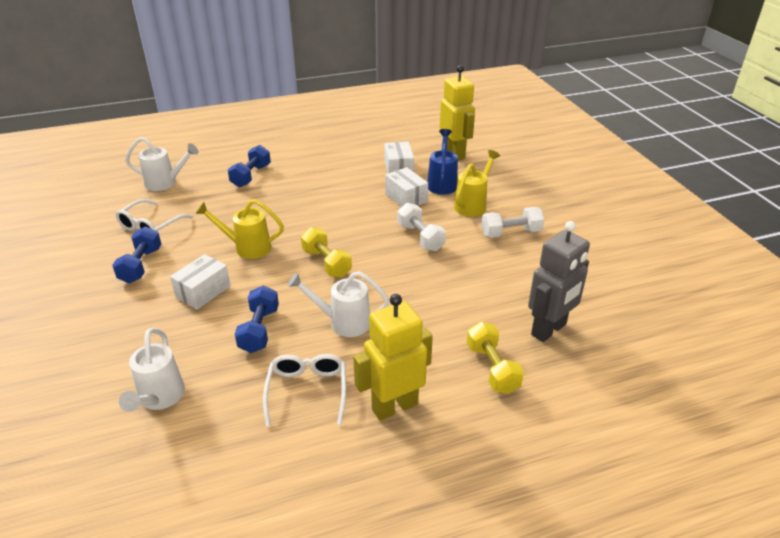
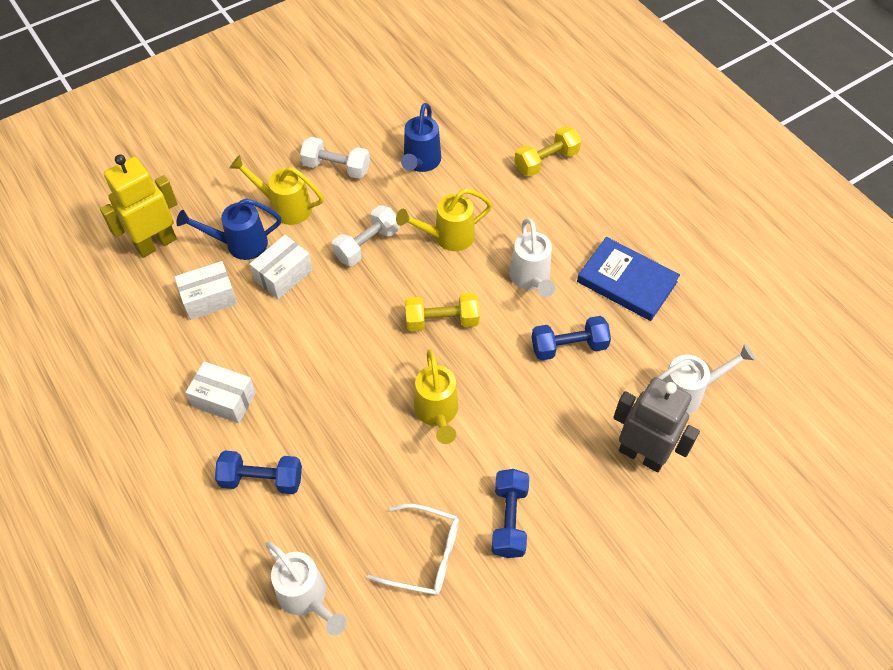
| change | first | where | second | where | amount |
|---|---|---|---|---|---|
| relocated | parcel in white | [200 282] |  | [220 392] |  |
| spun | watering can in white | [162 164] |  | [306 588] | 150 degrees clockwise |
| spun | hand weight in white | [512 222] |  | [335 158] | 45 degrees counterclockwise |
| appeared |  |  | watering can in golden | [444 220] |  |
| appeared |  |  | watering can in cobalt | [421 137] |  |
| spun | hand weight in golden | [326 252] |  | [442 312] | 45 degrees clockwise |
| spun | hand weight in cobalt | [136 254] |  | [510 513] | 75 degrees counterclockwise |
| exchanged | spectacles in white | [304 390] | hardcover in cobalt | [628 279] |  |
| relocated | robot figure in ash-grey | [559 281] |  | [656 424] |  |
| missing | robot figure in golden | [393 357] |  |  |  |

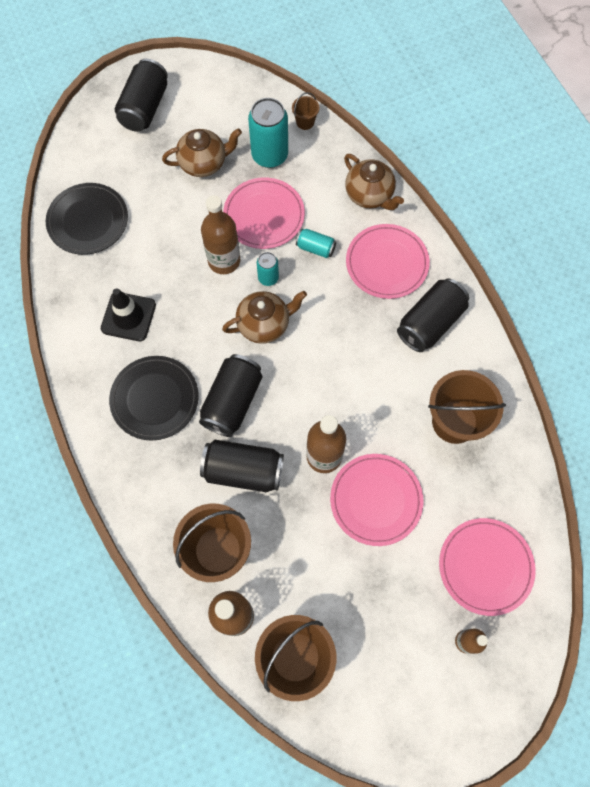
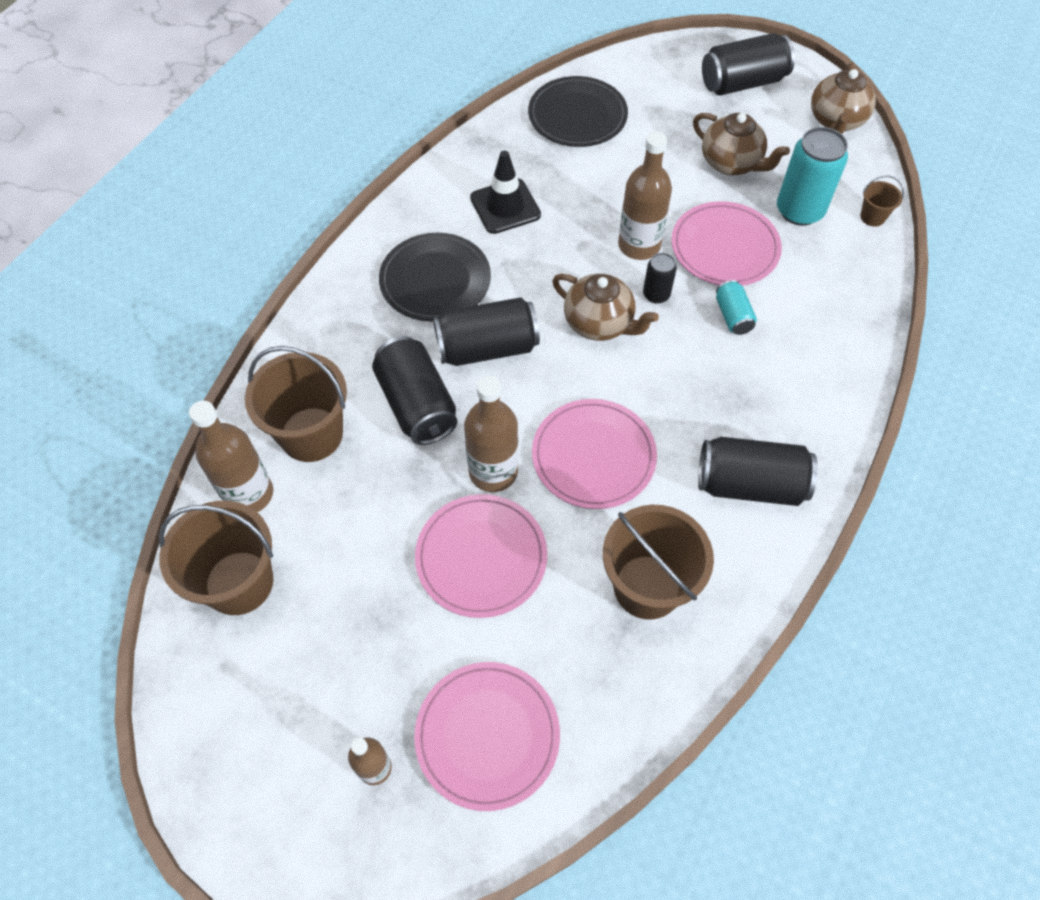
| change | first | where | second | where | amount |
|---|---|---|---|---|---|
| relocated | flat dish in rosy | [388 261] |  | [594 454] |  |
| colour | tin in aqua | [268 269] | tin in jet-black | [660 278] |  |
| relocated | china teapot in russet | [374 182] |  | [843 98] |  |

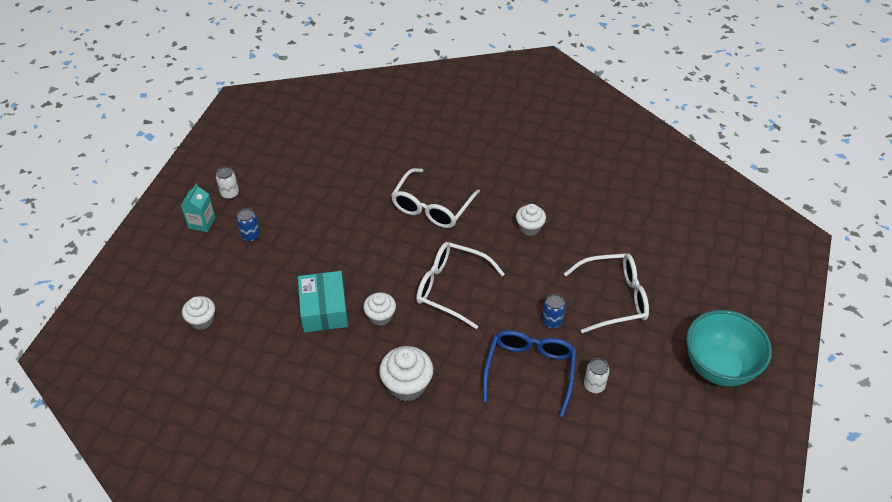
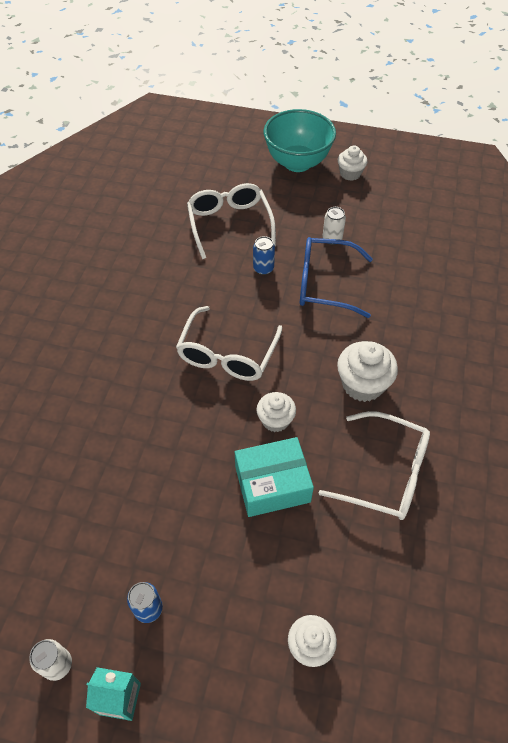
| change | first | where | second | where | amount |
|---|---|---|---|---|---|
| relocated | spectacles in white | [435 198] |  | [374 465] |  |
| relocated | fairy cake in white | [531 220] |  | [352 163] |  |

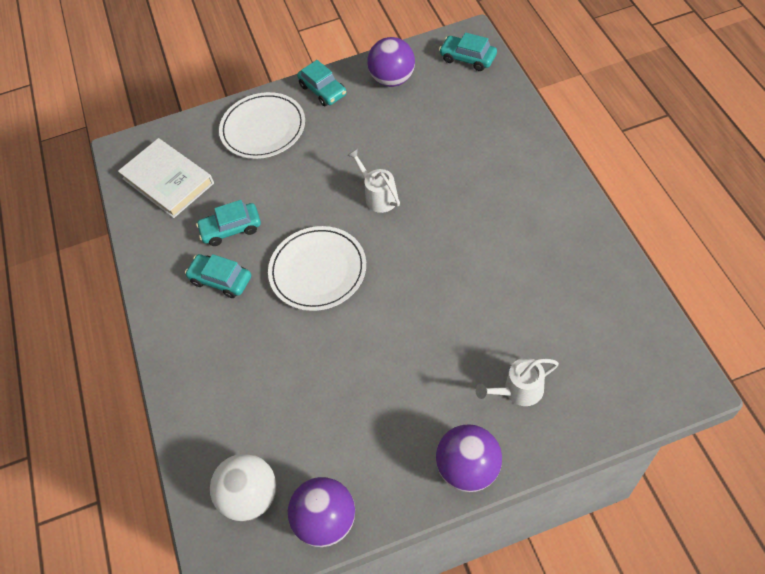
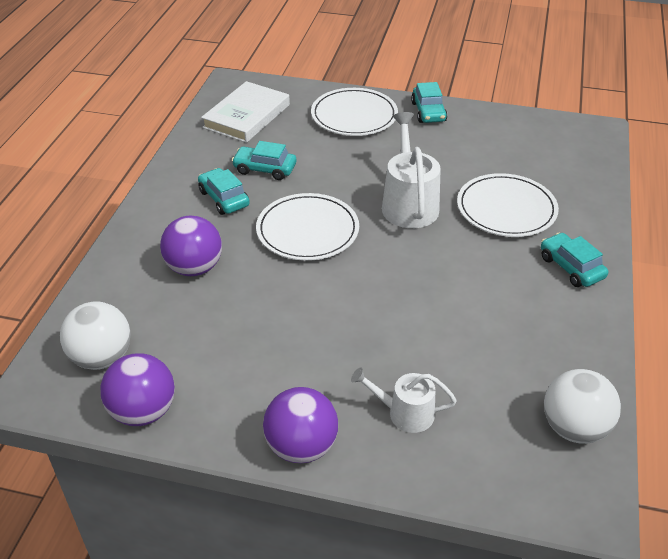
| change | first | where | second | where | amount |
|---|---|---|---|---|---|
| relocated | sphere in royal purple | [391 62] |  | [191 246] |  |
| spun | hardcover in white | [166 178] |  | [245 112] | 45 degrees clockwise |
| size | watering can in white | [373 181] |  | [411 170] | x1.65 |
| appeared |  |  | flat dish in white | [508 205] |  |
| relocated | toy car in aqua | [468 51] |  | [574 260] |  |
| appeared |  |  | sphere in white | [582 406] |  |

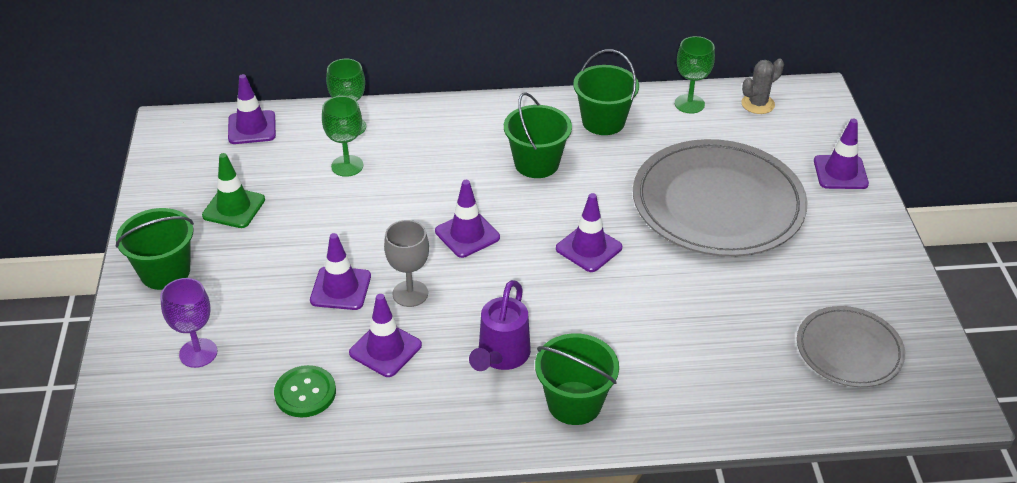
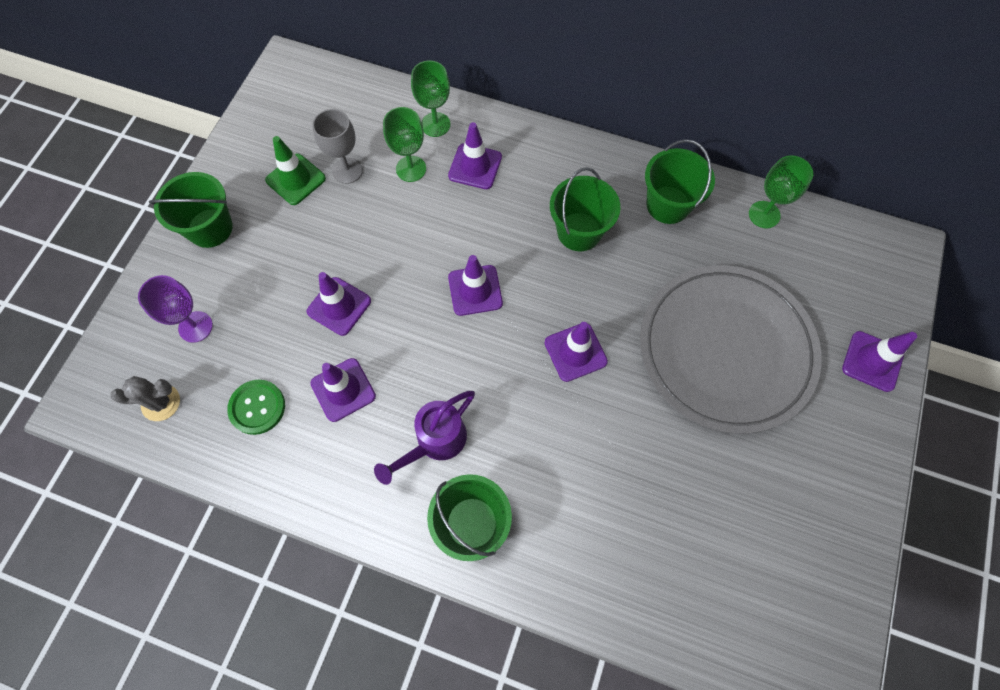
| change | first | where | second | where | amount |
|---|---|---|---|---|---|
| relocated | prickly plant in ash-grey | [762 86] |  | [145 398] |  |
| relocated | goblet in ash-grey | [406 263] |  | [337 146] |  |
| relocated | traffic cone in royal purple | [252 109] |  | [475 155] |  |
| missing | flat dish in ash-grey | [851 346] |  |  |  |

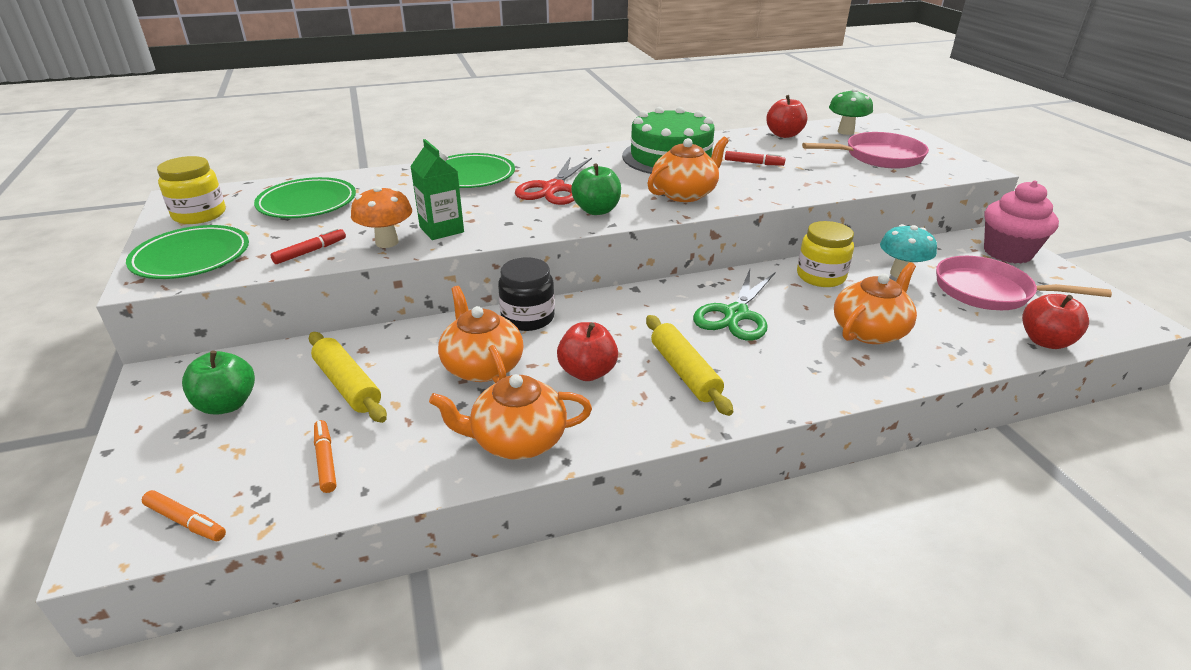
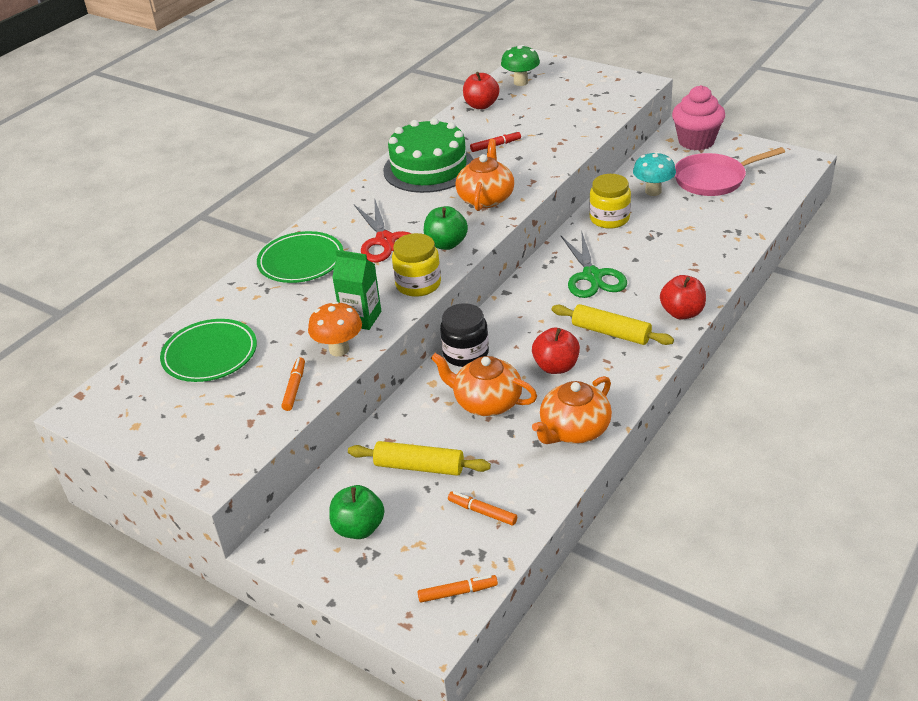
| change | first | where | second | where | amount |
|---|---|---|---|---|---|
| colour | marker pen in crimson | [308 246] | marker pen in bright orange | [293 384] |  |
| relocated | jam jar in golden | [191 190] |  | [416 265] |  |
| relocated | toy apple in crimson | [1055 321] |  | [683 297] |  |
| missing | flat dish in leaf-green | [187 252] |  |  |  |
| missing | frying pan in rosy | [865 150] |  |  |  |
| missing | china teapot in bright orange | [875 303] |  |  |  |

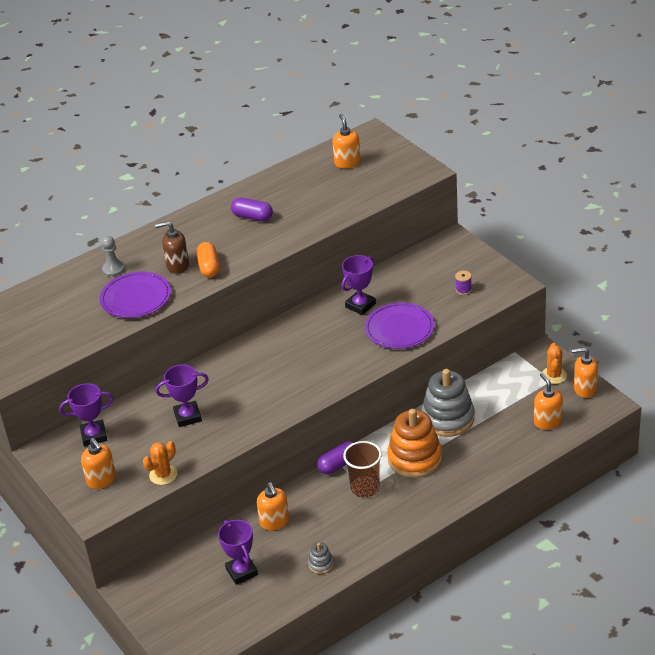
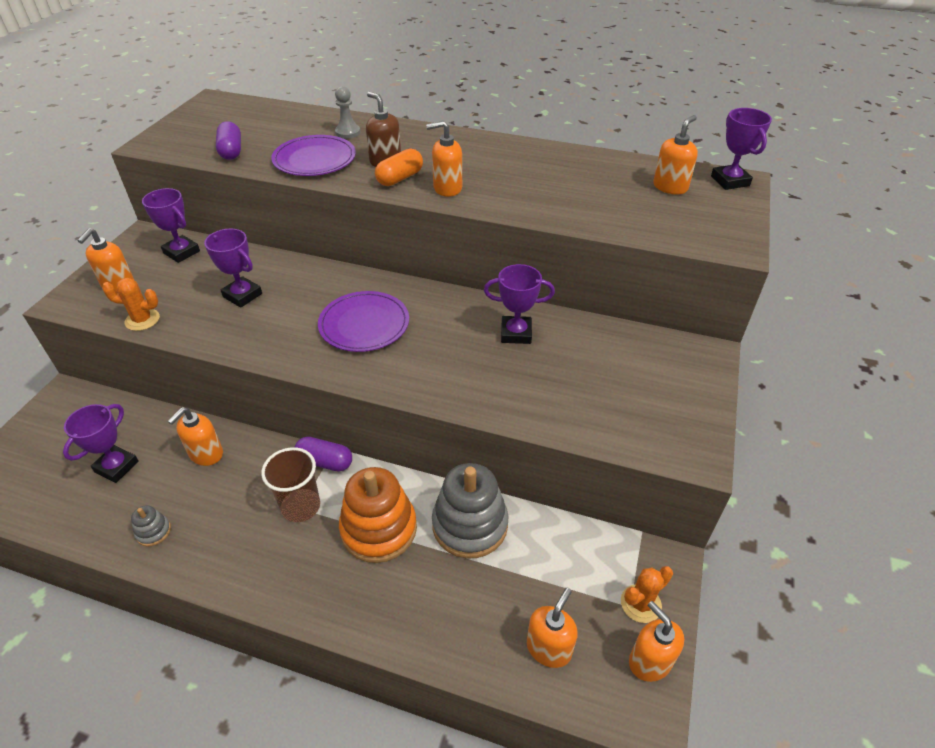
| change | first | where | second | where | amount |
|---|---|---|---|---|---|
| relocated | pill shape in royal purple | [252 209] |  | [228 140] |  |
| relocated | flat dish in royal purple | [400 325] |  | [363 321] |  |
| appeared |  |  | soap dispenser in bright orange | [444 159] |  |
| appeared |  |  | award cup in royal purple | [741 149] |  |
| missing | bobbin in royal purple | [463 282] |  |  |  |

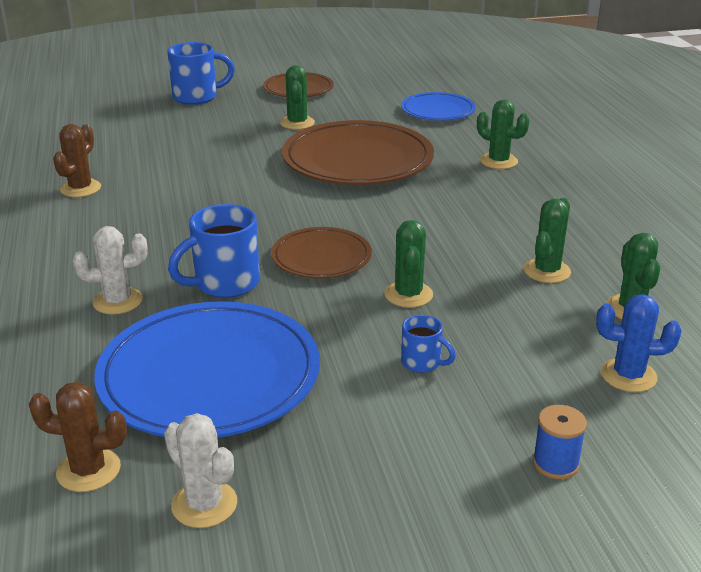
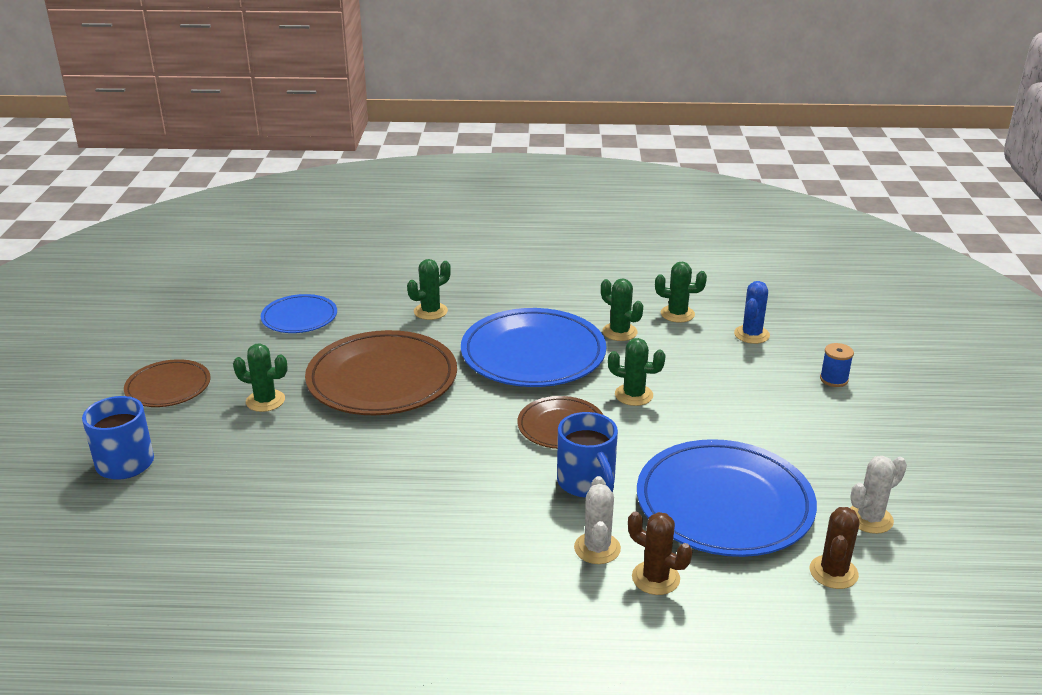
| change | first | where | second | where | amount |
|---|---|---|---|---|---|
| appeared |  |  | flat dish in cobalt | [533 347] |  |
| relocated | prickly plant in russet | [77 160] |  | [660 553] |  |
| missing | mug in cobalt | [428 344] |  |  |  |

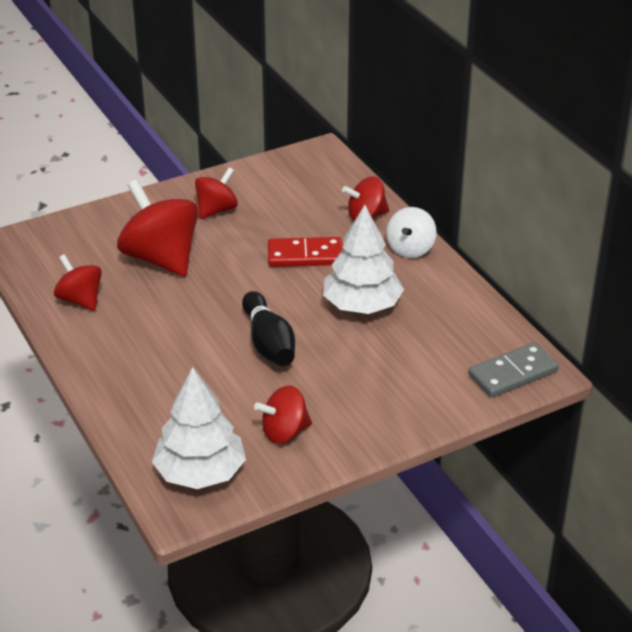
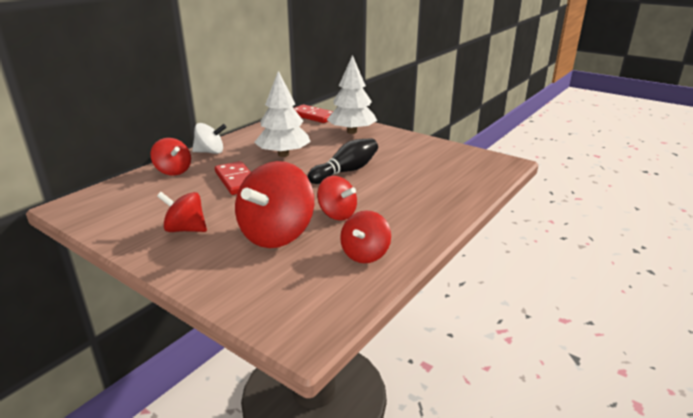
| change | first | where | second | where | amount |
|---|---|---|---|---|---|
| colour | domino piece in ash-grey | [513 370] | domino piece in crimson | [313 113] |  |
| relocated | toy top in crimson | [283 414] |  | [337 198] |  |
| relocated | fir tree in white | [199 428] |  | [352 94] |  |

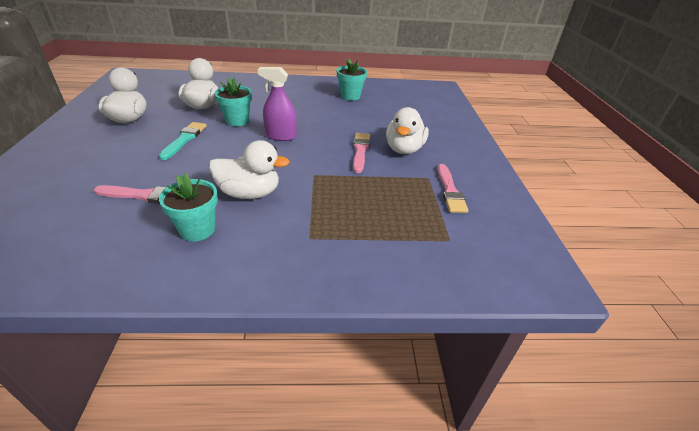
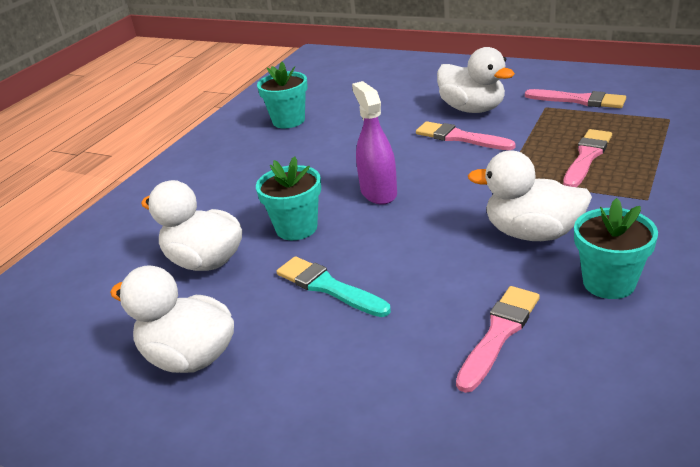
| change | first | where | second | where | amount |
|---|---|---|---|---|---|
| spun | spray cleaner in royal purple | [277 104] |  | [374 142] | 120 degrees clockwise |
| spun | duck in white | [249 169] |  | [530 196] | 105 degrees counterclockwise |
| appeared |  |  | brush in rosy | [587 158] |  |

